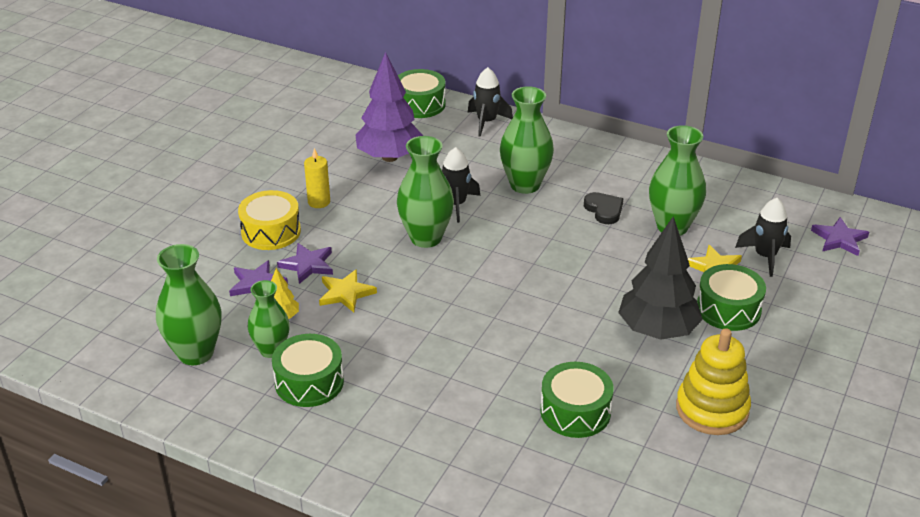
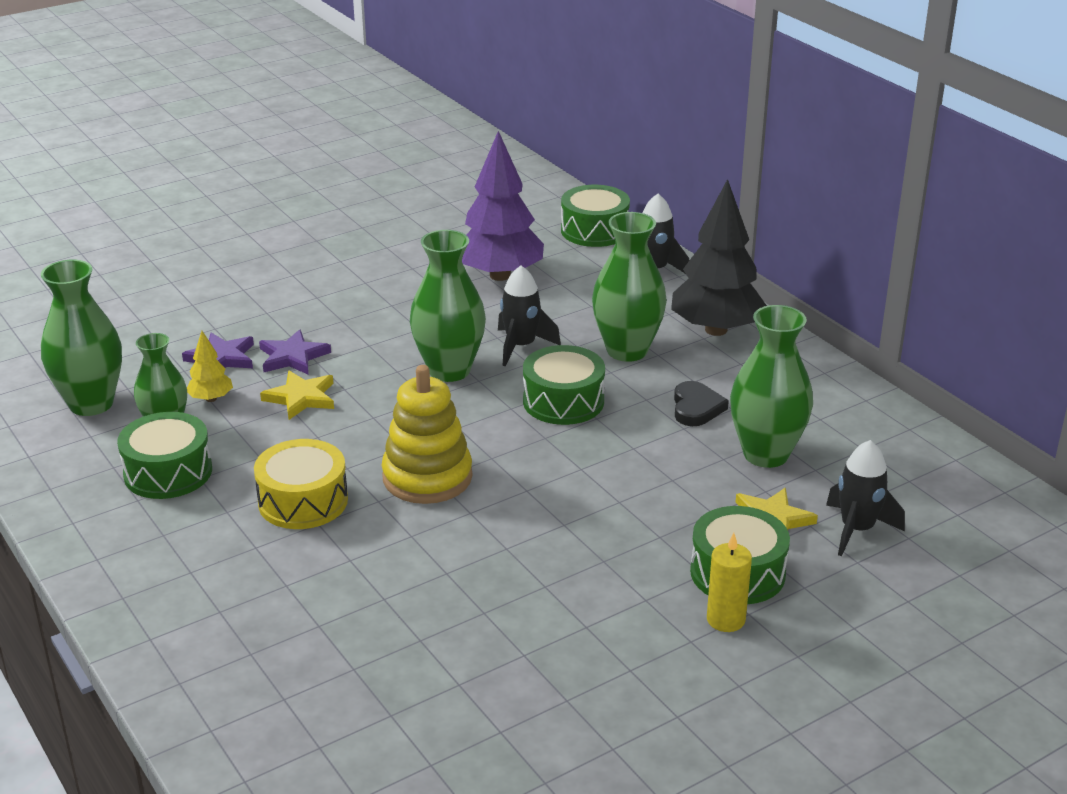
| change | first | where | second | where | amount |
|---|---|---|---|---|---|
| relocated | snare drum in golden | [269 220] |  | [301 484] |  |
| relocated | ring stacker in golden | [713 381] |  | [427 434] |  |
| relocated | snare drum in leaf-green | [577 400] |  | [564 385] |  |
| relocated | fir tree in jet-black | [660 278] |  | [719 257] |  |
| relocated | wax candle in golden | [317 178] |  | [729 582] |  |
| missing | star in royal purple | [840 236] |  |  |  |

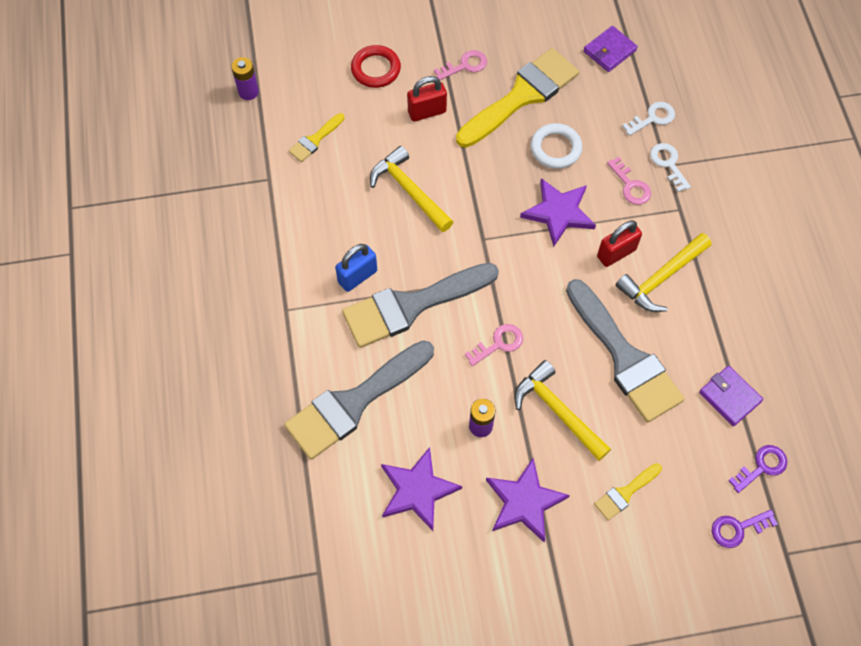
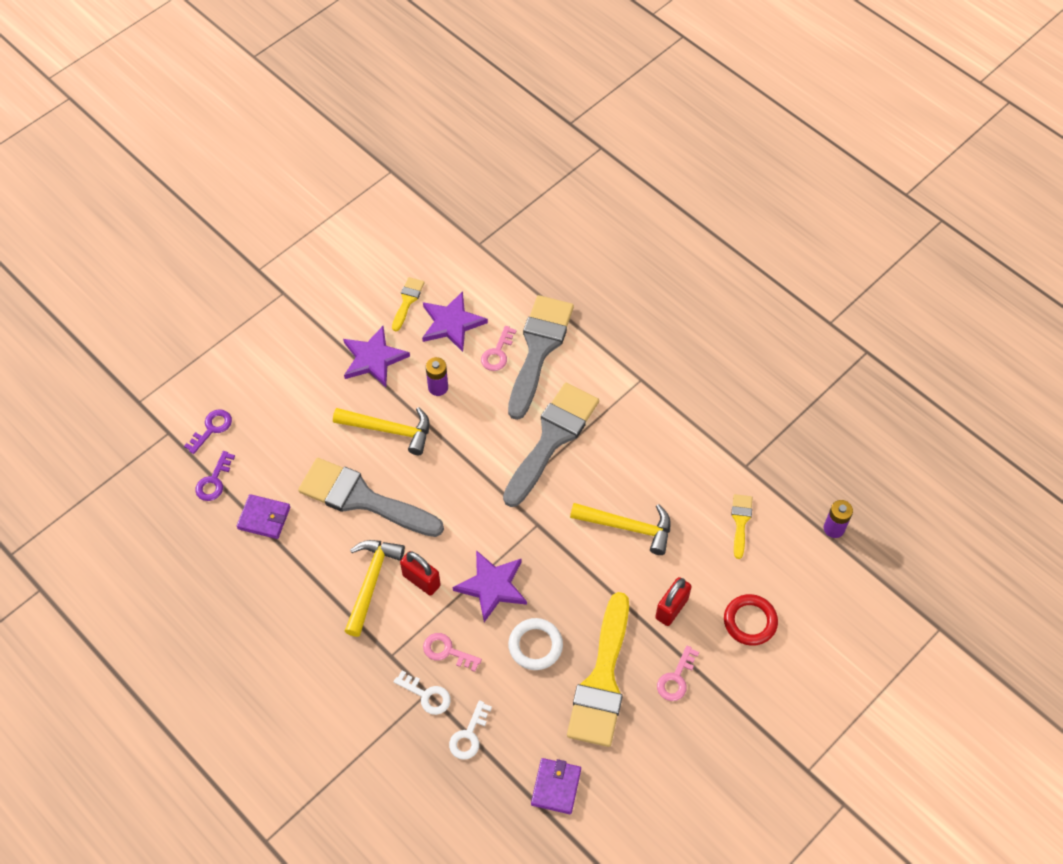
| change | first | where | second | where | amount |
|---|---|---|---|---|---|
| relocated | brush in golden | [628 492] |  | [408 304] |  |
| spun | lock in crimson | [619 243] |  | [420 573] | 75 degrees counterclockwise |
| relocated | key in rosy | [494 345] |  | [499 348] |  |
| missing | lock in cobalt | [356 268] |  |  |  |

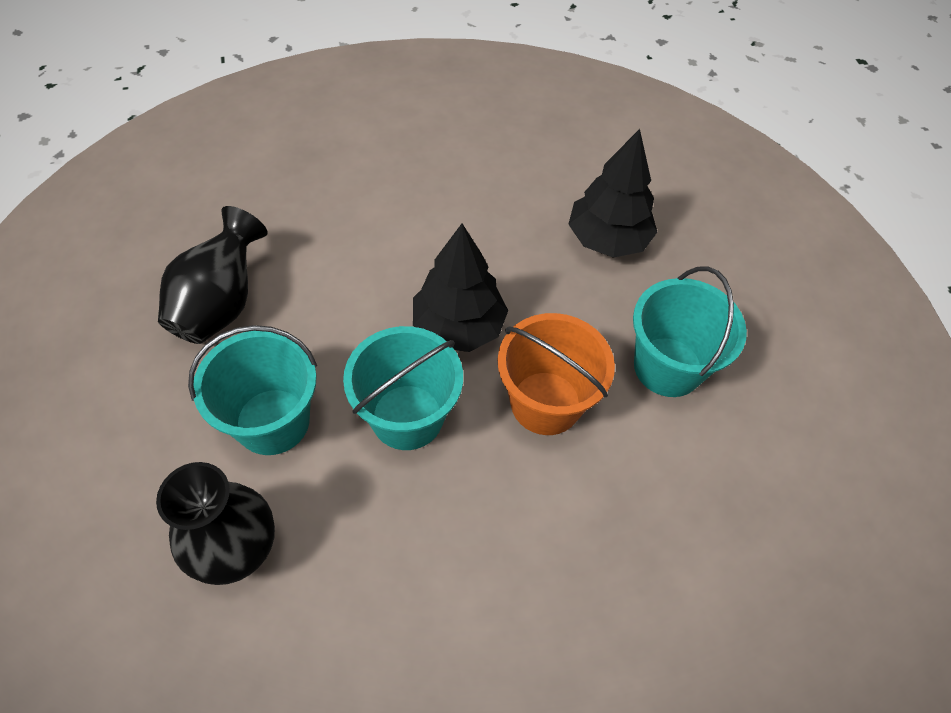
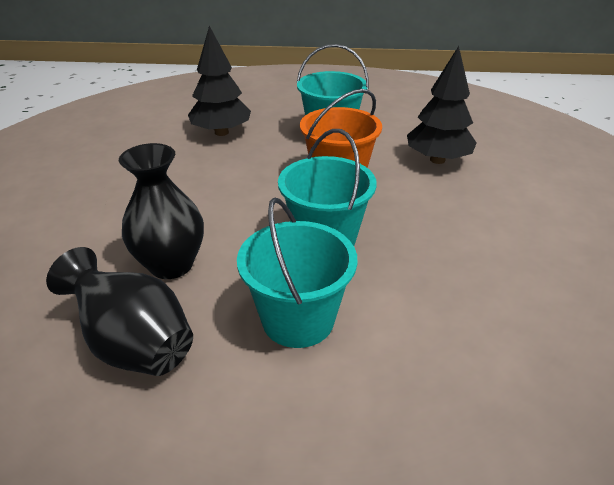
| change | first | where | second | where | amount |
|---|---|---|---|---|---|
| relocated | flower vase in jet-black | [215 523] |  | [161 211] |  |
| relocated | fir tree in jet-black | [460 288] |  | [442 105] |  |

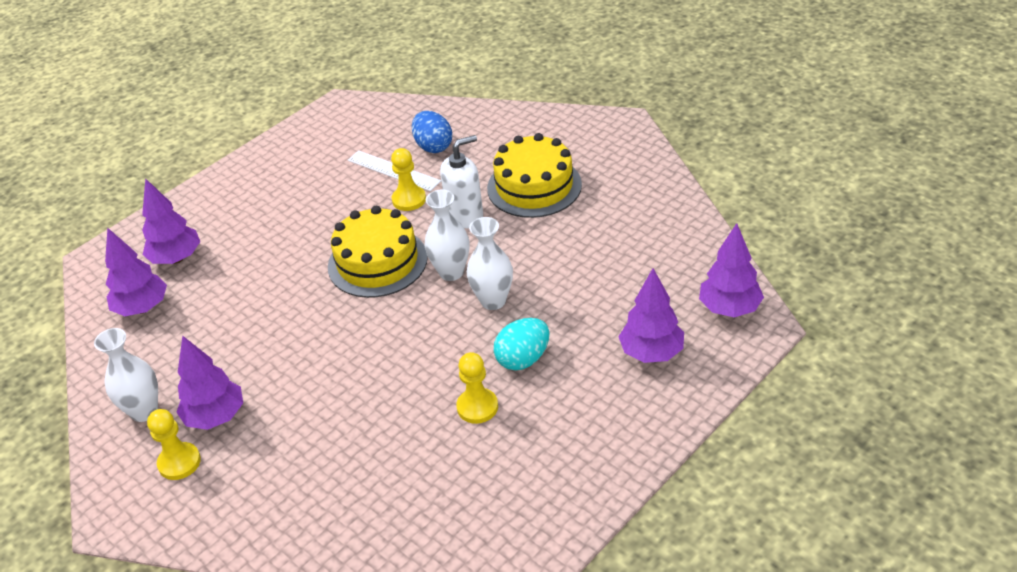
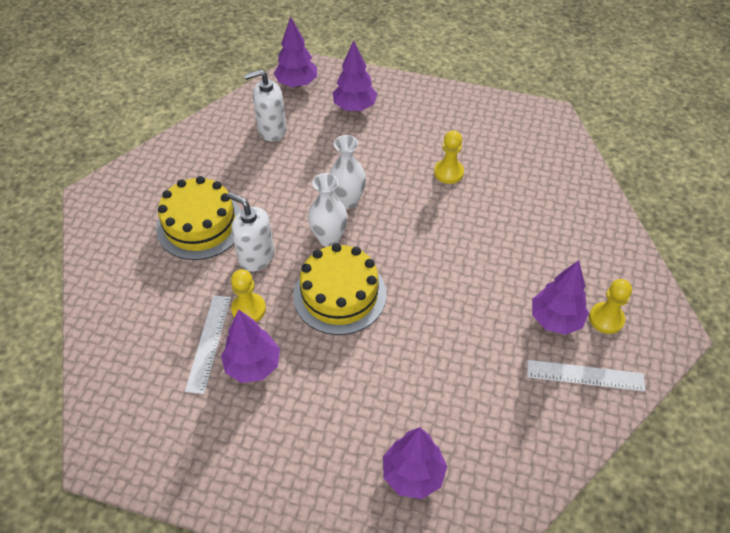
| change | first | where | second | where | amount |
|---|---|---|---|---|---|
| relocated | fir tree in royal purple | [136 271] |  | [250 346] |  |
| appeared |  |  | soap dispenser in white | [265 106] |  |
| exchanged | flower vase in white | [126 375] | ruler in white | [586 375] |  |
| missing | egg in cobalt | [432 132] |  |  |  |
| missing | egg in aqua | [521 344] |  |  |  |

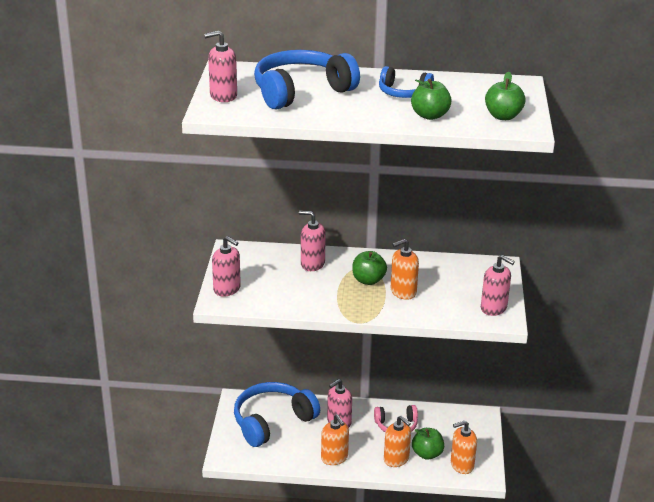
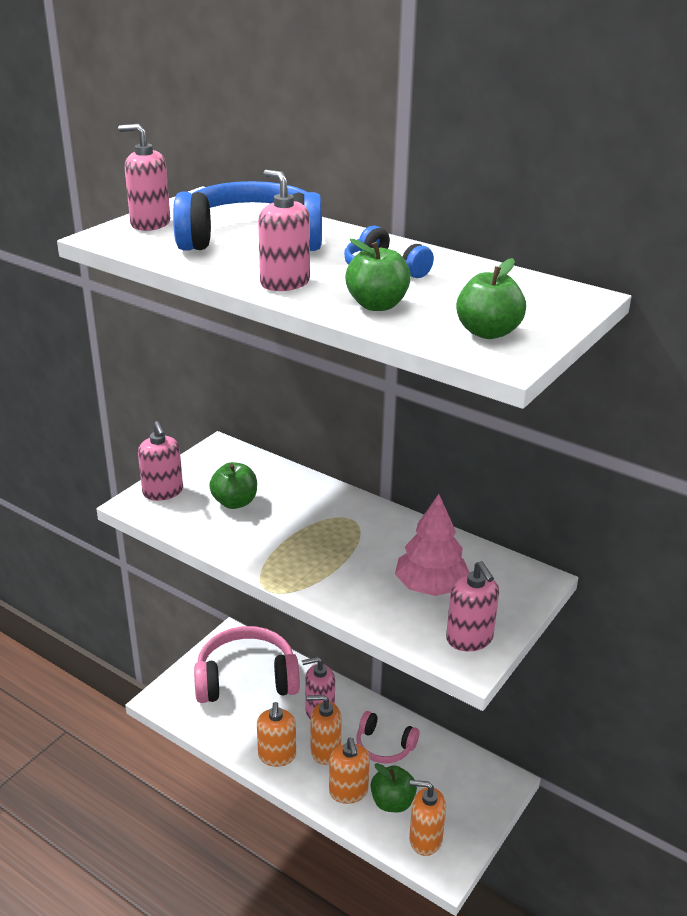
| change | first | where | second | where | amount |
|---|---|---|---|---|---|
| colour | headphones in cobalt | [277 414] | headphones in rosy | [247 664] |  |
| relocated | toy apple in leaf-green | [369 268] |  | [233 485] |  |
| relocated | soap dispenser in rosy | [312 241] |  | [284 230] |  |
| relocated | soap dispenser in bright orange | [405 269] |  | [324 730] |  |
| appeared |  |  | fir tree in rosy | [432 545] |  |

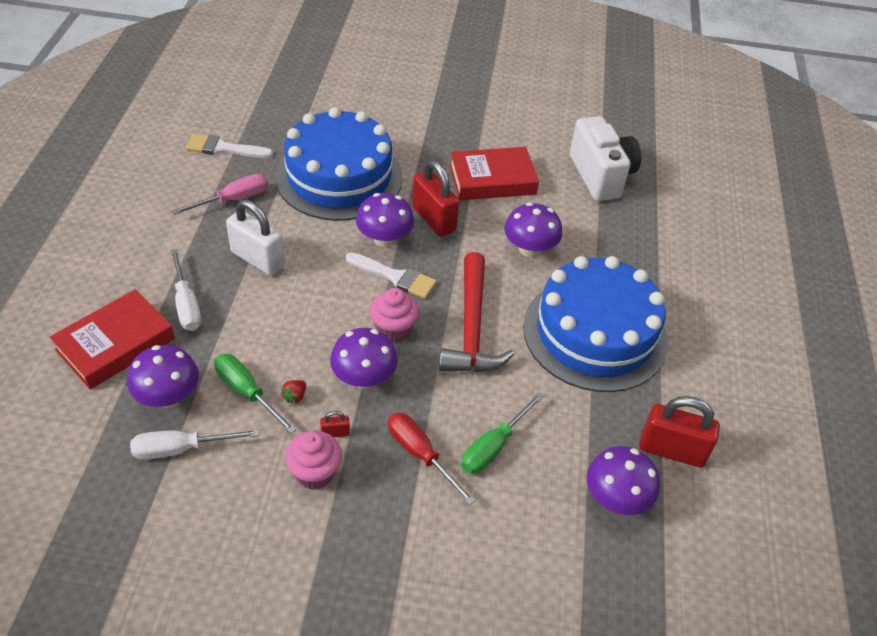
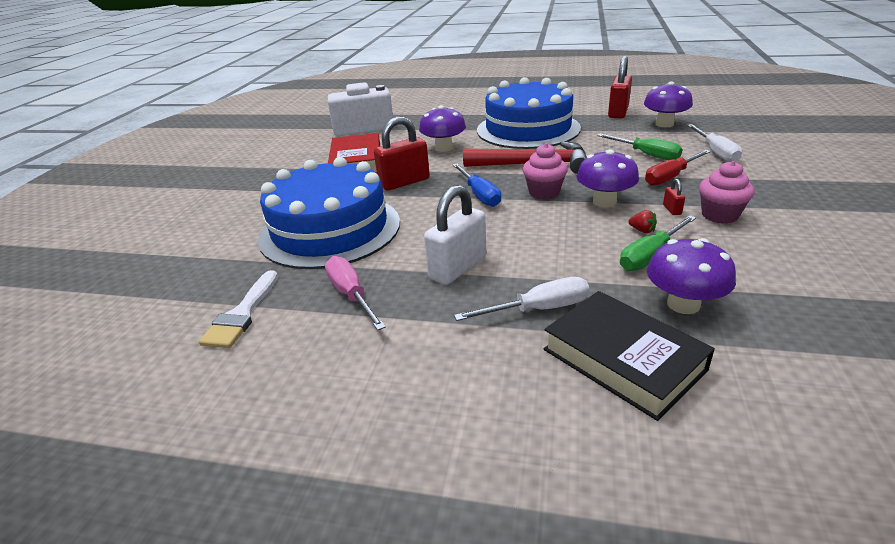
| change | first | where | second | where | amount |
|---|---|---|---|---|---|
| exchanged | brush in white | [391 275] | screwdriver in cobalt | [477 185] |  |
| colour | hardcover in crimson | [112 339] | hardcover in jet-black | [629 356] |  |
| relocated | screwdriver in white | [195 444] |  | [715 143] |  |
| missing | fungus in royal purple | [385 220] |  |  |  |

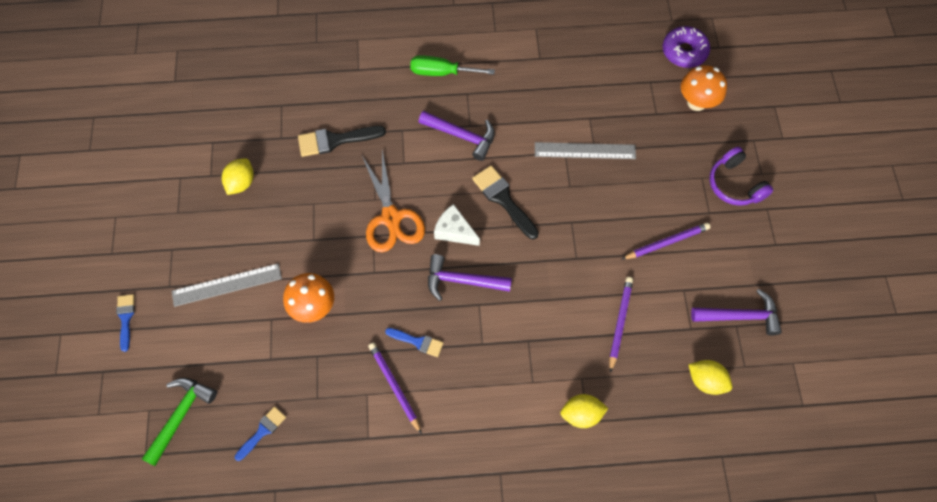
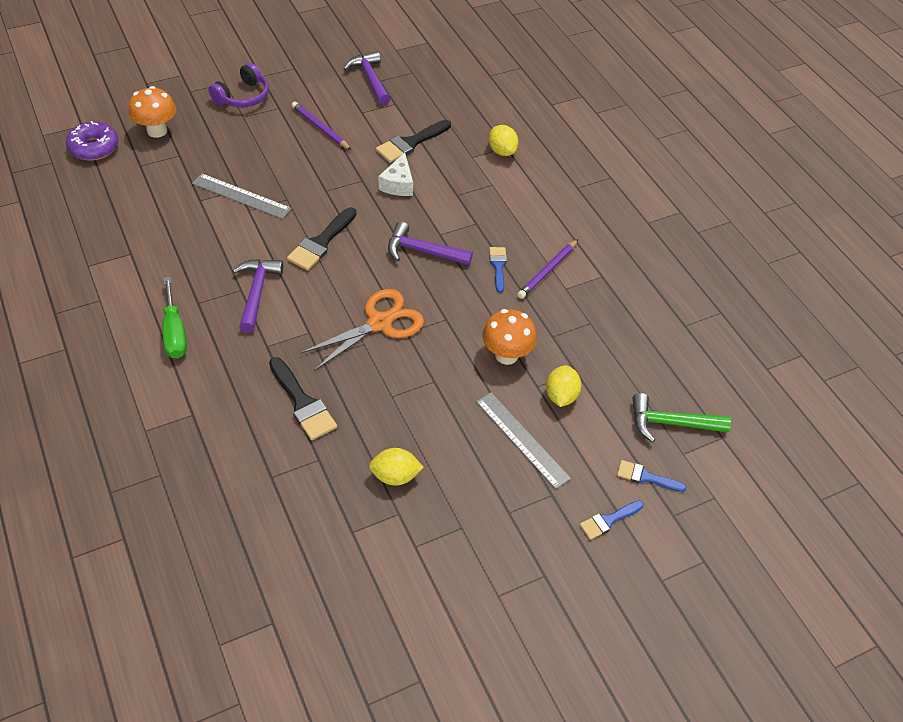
| change | first | where | second | where | amount |
|---|---|---|---|---|---|
| spun | ruler in ash-grey | [585 150] |  | [242 196] | 45 degrees counterclockwise |
| exchanged | pencil in royal purple | [621 325] | brush in jet-black | [413 141] |  |
| relocated | cheese wedge in white | [457 225] |  | [395 174] |  |
| spun | hammer in royal purple | [470 277] |  | [430 243] | 120 degrees clockwise |
| relocated | lemon in golden | [710 377] |  | [563 386] |  |
| relocated | brush in cobalt | [260 433] |  | [651 476] |  |

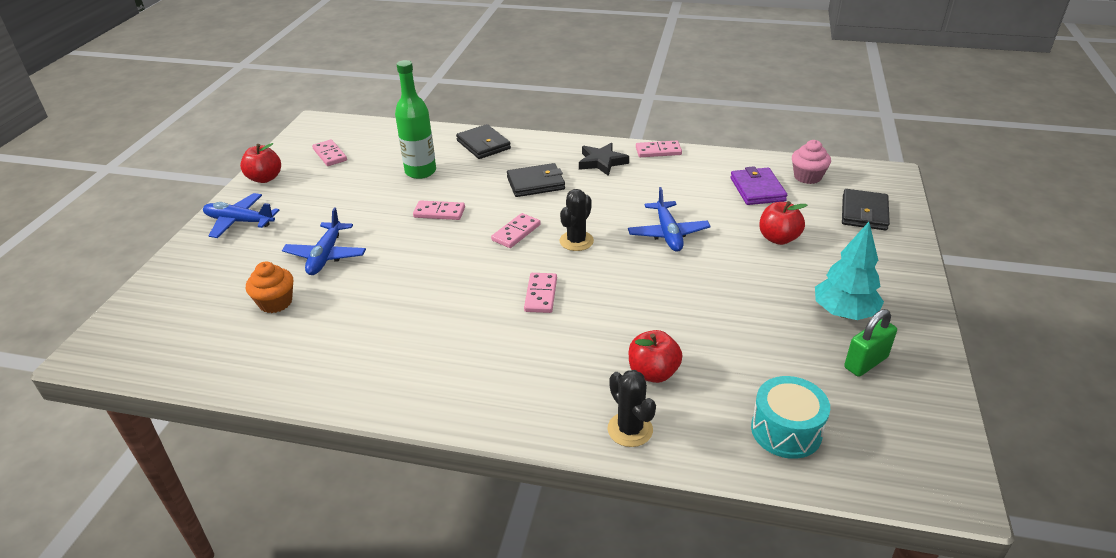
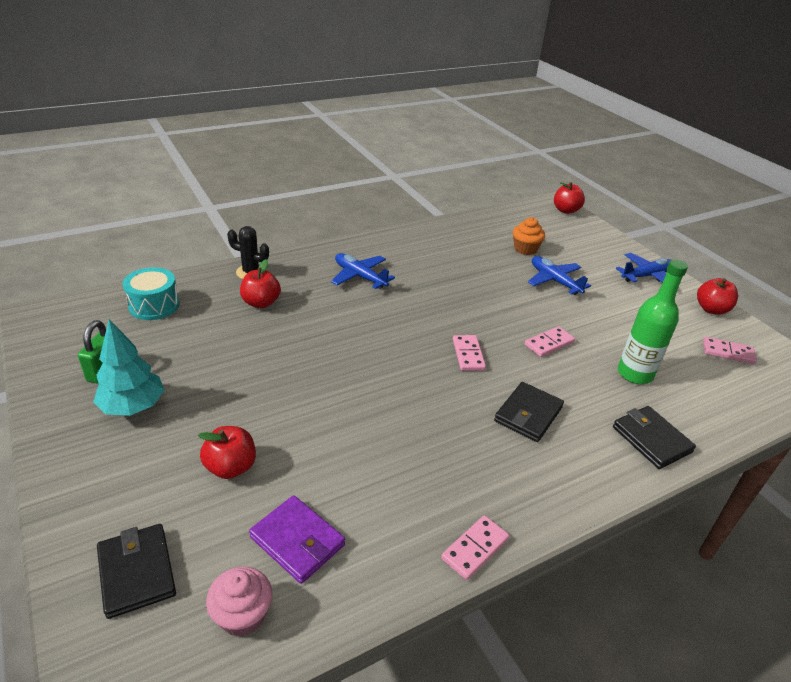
| change | first | where | second | where | amount |
|---|---|---|---|---|---|
| relocated | plane in cobalt | [669 219] |  | [363 271] |  |
| appeared |  |  | toy apple in crimson | [569 198] |  |
| spun | billfold in jet-black | [483 141] |  | [654 437] | 45 degrees clockwise |
| missing | domino piece in rosy | [540 293] |  |  |  |
| missing | prickly plant in jet-black | [576 220] |  |  |  |
| missing | star in jet-black | [604 159] |  |  |  |

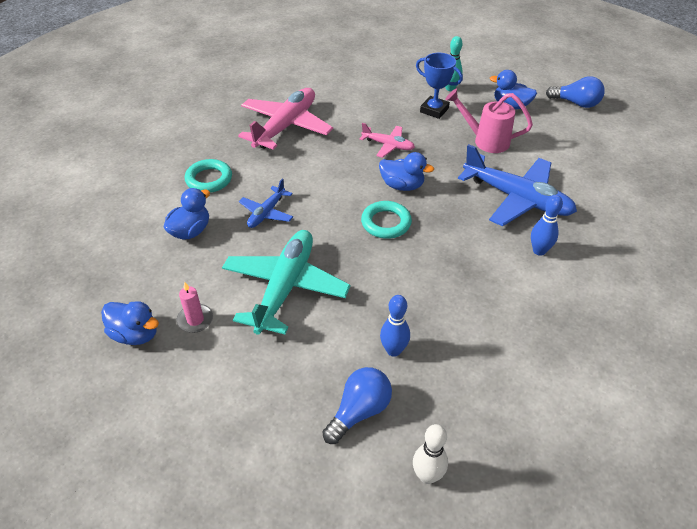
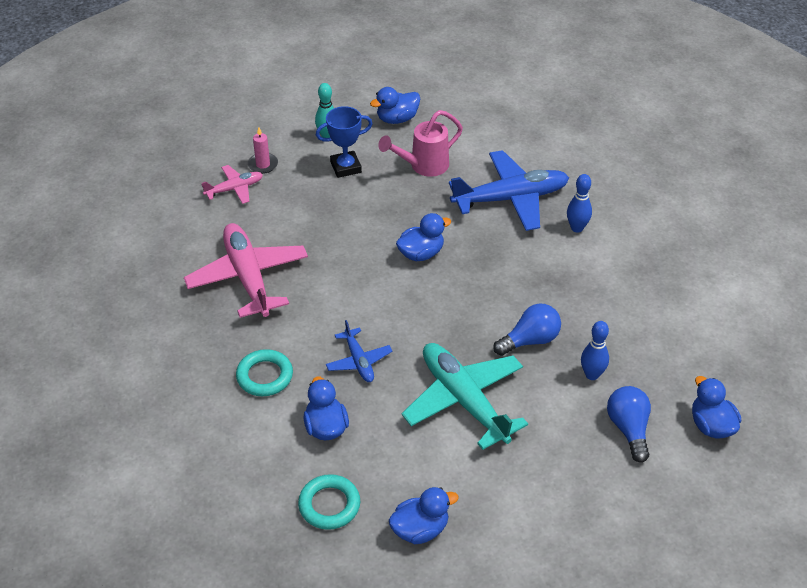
| change | first | where | second | where | amount |
|---|---|---|---|---|---|
| relocated | plane in rosy | [387 140] |  | [232 184] |  |
| relocated | wax candle in rosy | [195 307] |  | [263 151] |  |
| relocated | ring in aqua | [386 220] |  | [329 502] |  |
| relocated | lightbulb in cobalt | [575 92] |  | [527 329] |  |
| exchanged | tenpin in white | [430 454] | duck in cobalt | [716 407] |  |

